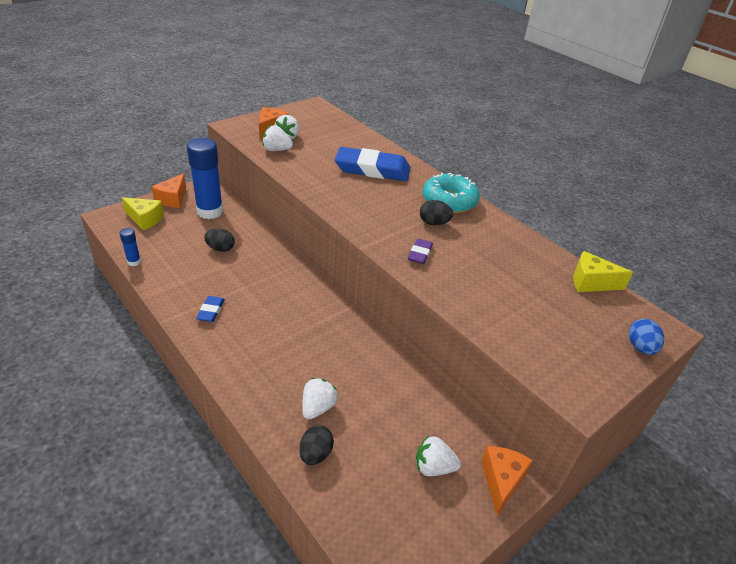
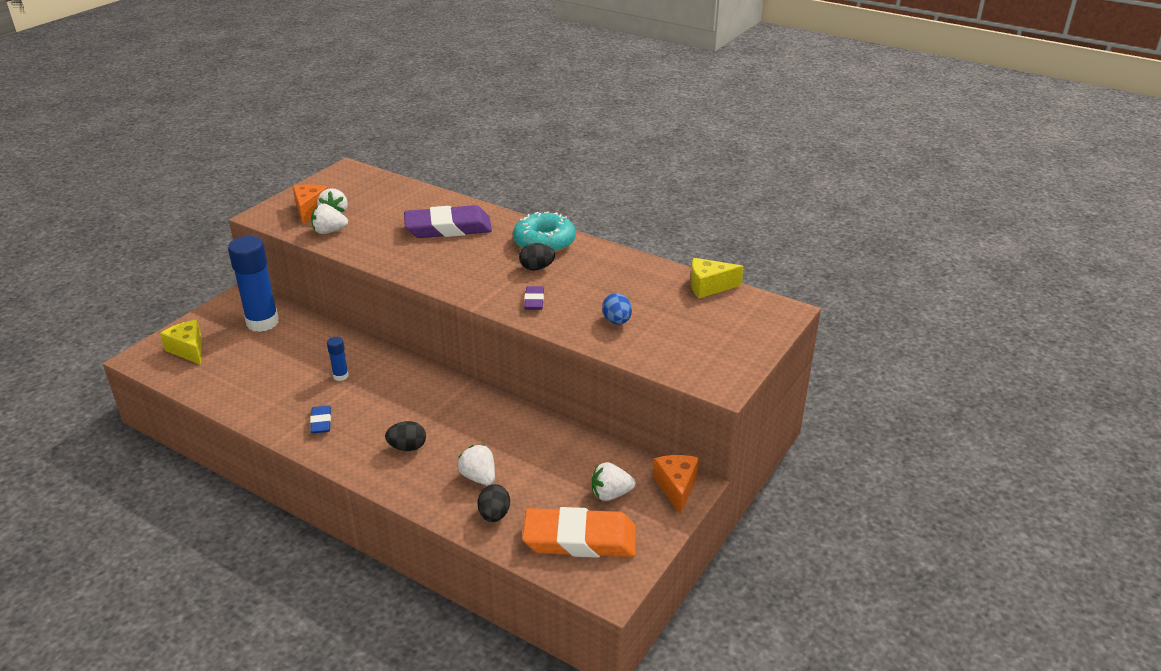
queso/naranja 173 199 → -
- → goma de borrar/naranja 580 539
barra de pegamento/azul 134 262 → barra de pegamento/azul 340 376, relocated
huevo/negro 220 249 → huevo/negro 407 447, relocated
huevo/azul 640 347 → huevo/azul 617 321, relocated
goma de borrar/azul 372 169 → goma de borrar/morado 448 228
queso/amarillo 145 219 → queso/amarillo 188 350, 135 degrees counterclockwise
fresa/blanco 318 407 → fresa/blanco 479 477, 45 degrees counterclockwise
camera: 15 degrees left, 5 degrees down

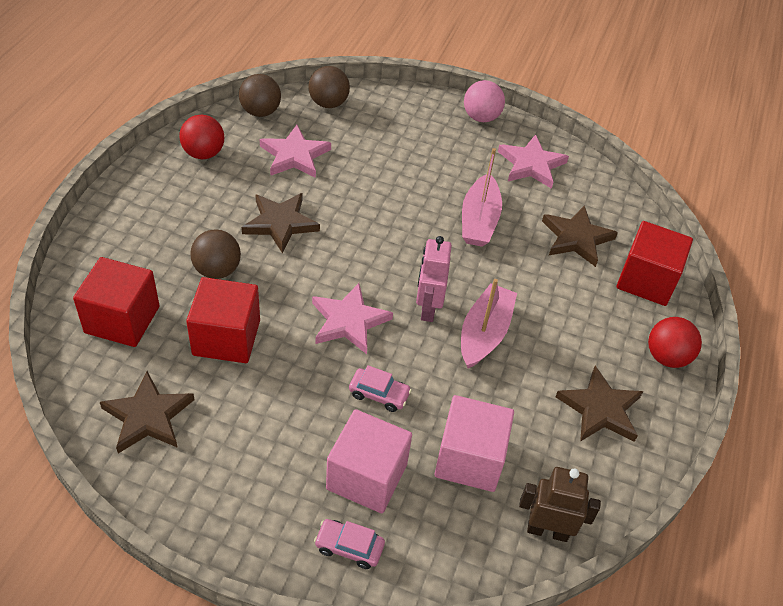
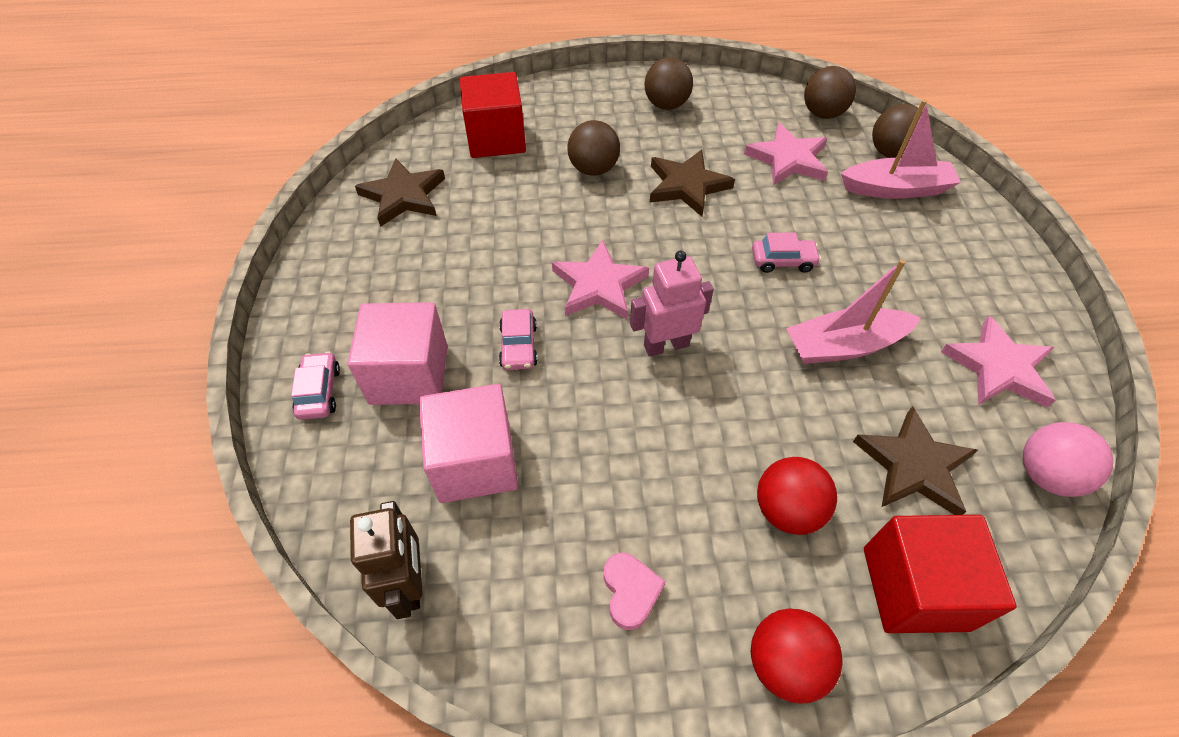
cubo/rojo 226 337 → -
- → pelota/marrón 666 105
- → coche/rosa 783 261
pelota/rojo 203 153 → pelota/rojo 787 510, relocated
barco/rosa 484 333 → barco/rosa 895 189, relocated
pelota/rosa 481 117 → pelota/rosa 1046 475, relocated
estrella/marrón 600 409 → corazón/rosa 630 592
camera: 70 degrees right, 5 degrees up

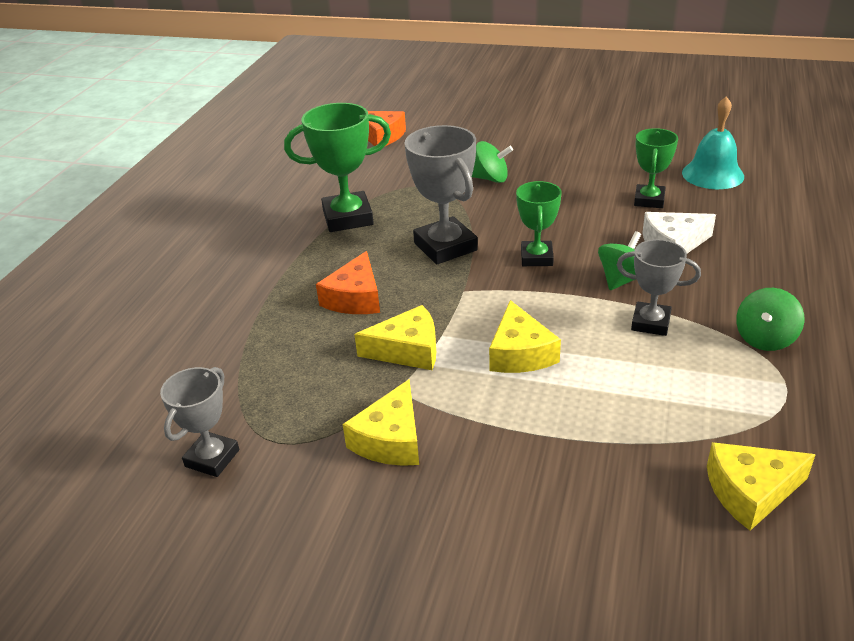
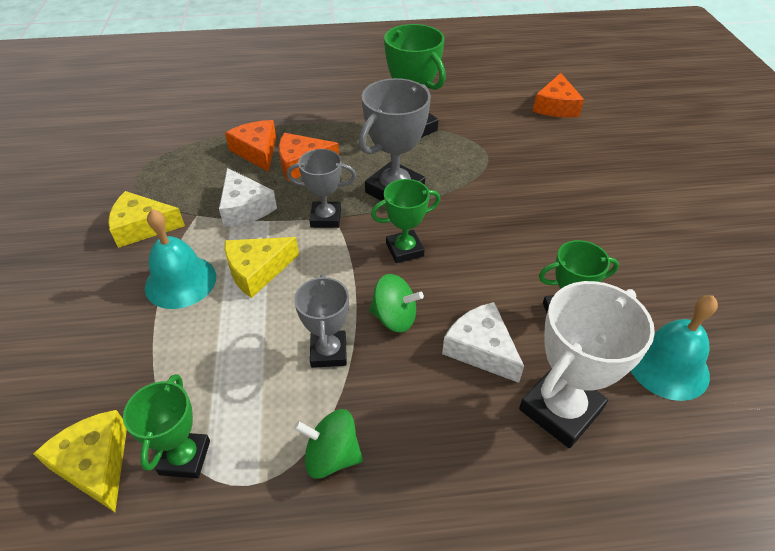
peonza/verde 491 179 → -
- → trofeo/verde 185 457
- → campana/turquesa 180 281
- → queso/naranja 257 151
- → trofeo/blanco 560 409
trofeo/gris 212 458 → trofeo/gris 326 218, relocated
queso/amarillo 407 350 → queso/blanco 245 208
camera: 65 degrees right, 10 degrees up

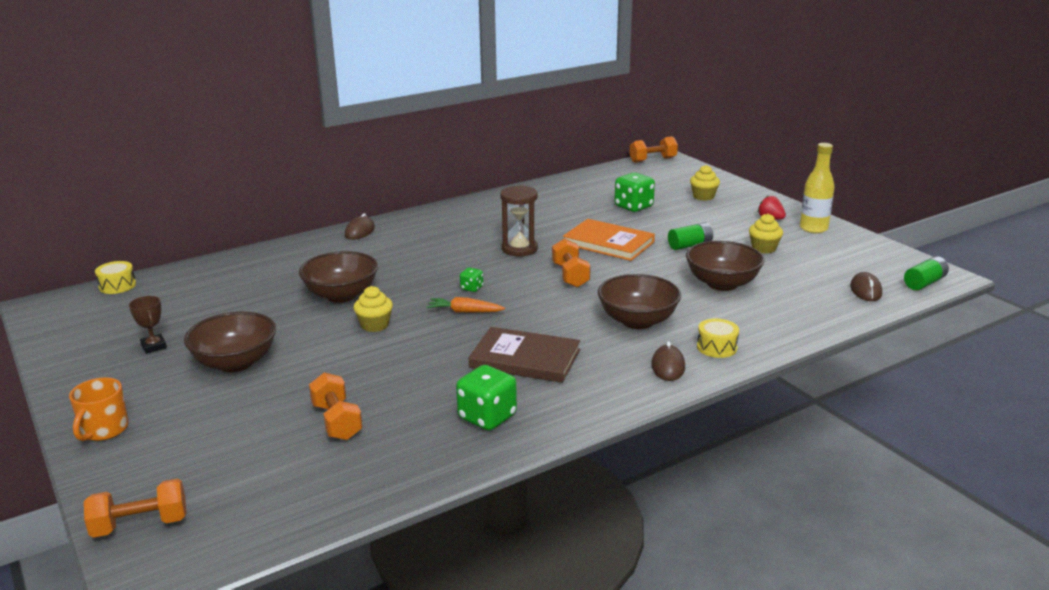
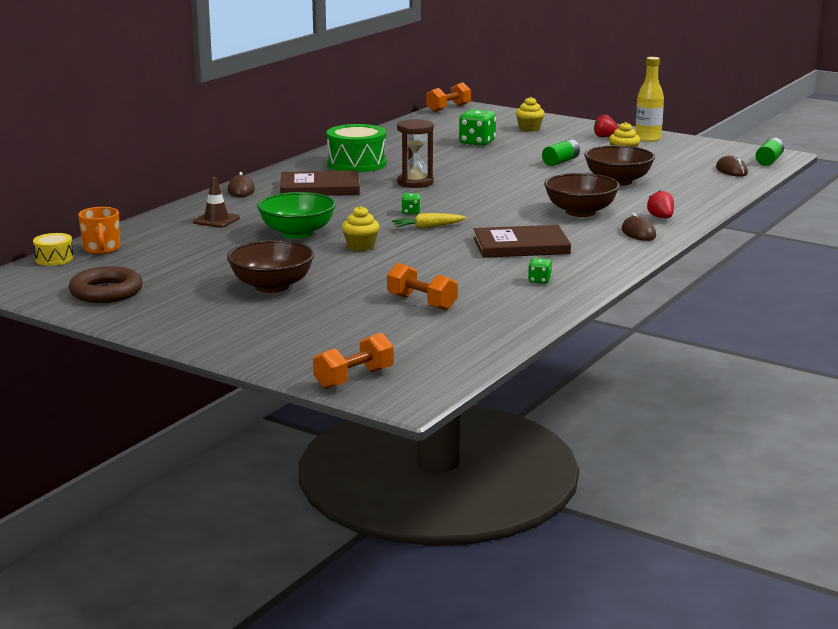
trofeo/marrón 154 346 → -
mancuerna/naranja 570 276 → -
libro/naranja 608 243 → -
- → anillo/marrón 106 292
- → cono de tráfico/marrón 216 220
- → libro/marrón 320 187
- → tambor/verde 356 164
taza/naranja 104 430 → taza/naranja 101 249, relocated
tambor/amarillo 716 347 → fresa/rojo 661 217
cuenco/marrón 341 295 → cuenco/verde 297 233
zanahoria/naranja 464 312 → zanahoria/amarillo 427 227
dado/verde 487 417 → dado/verde 539 281, x0.51
camera: 25 degrees left, 5 degrees down

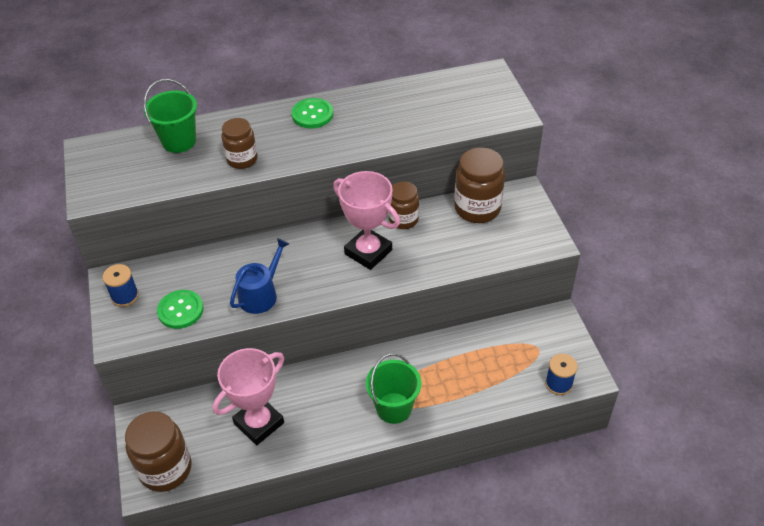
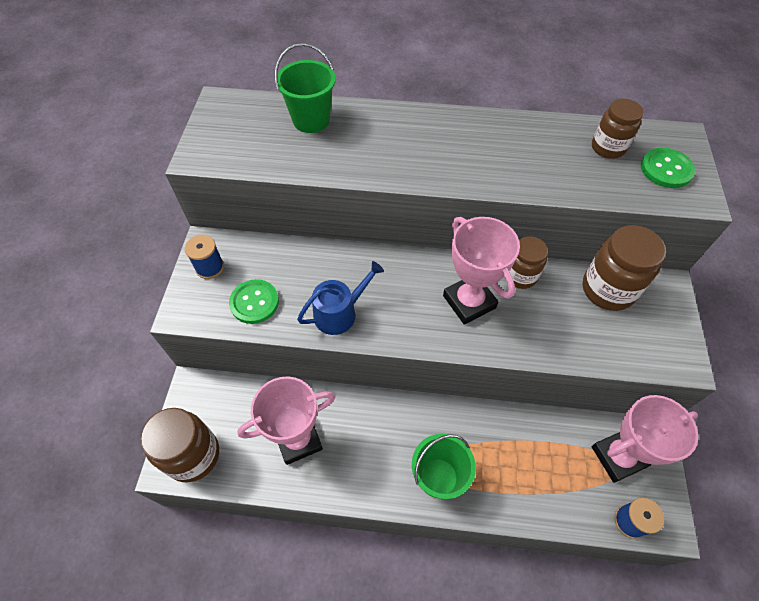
- → trofeo/rosa 618 457
tarro/marrón 242 159 → tarro/marrón 608 148, relocated
botón/verde 312 114 → botón/verde 666 169, relocated
camera: 20 degrees right, 10 degrees up

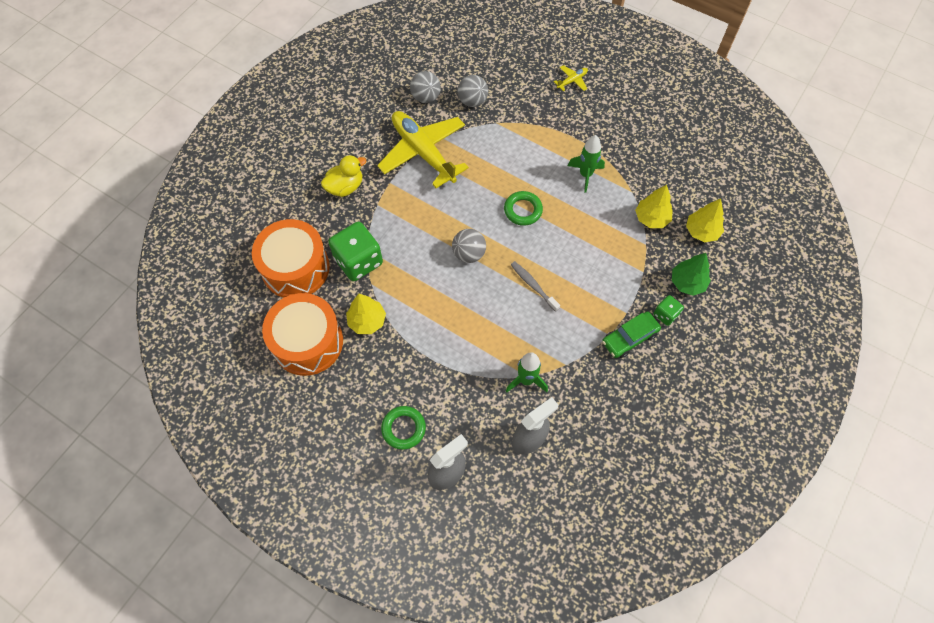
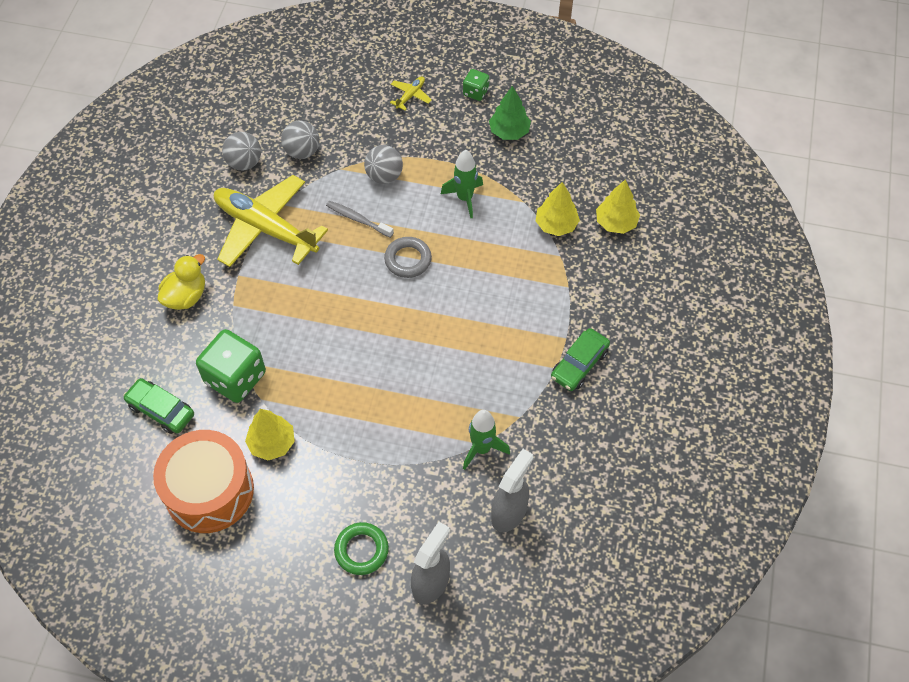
pelota/gris 469 254 → pelota/gris 384 176, relocated
cepillo de dientes/gris 533 285 → cepillo de dientes/gris 357 219, relocated
dado/verde 665 314 → dado/verde 475 92, relocated
árbol/verde 687 283 → árbol/verde 509 132, relocated
tambor/naranja 295 268 → coche/verde 161 410
anillo/verde 523 210 → anillo/gris 408 260
camera: 20 degrees left, 5 degrees down

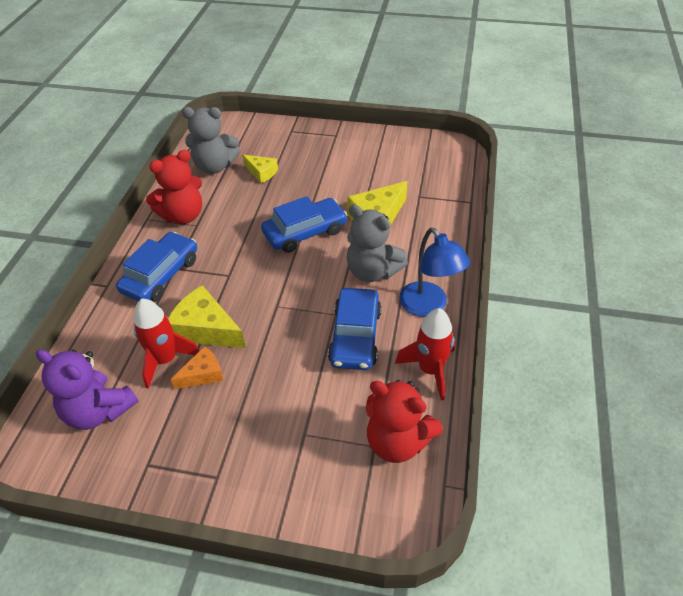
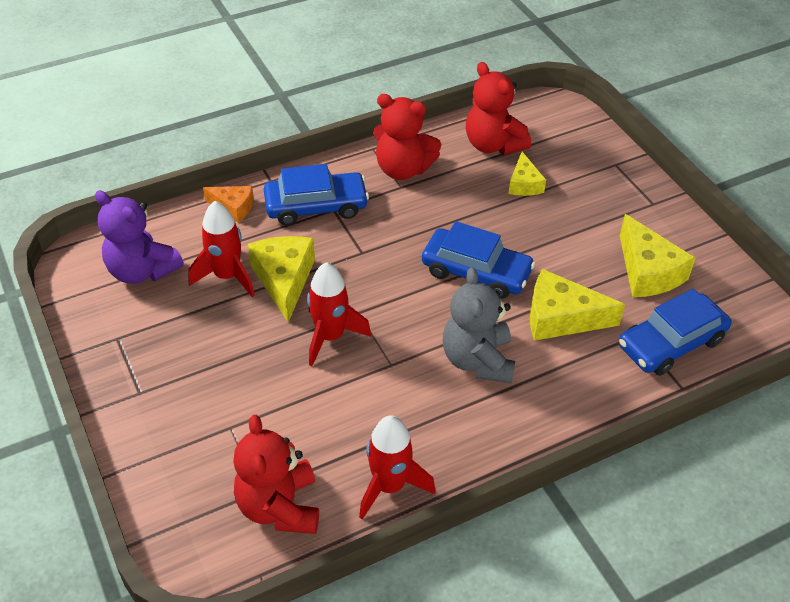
lámpara/azul 428 306 → -
- → cohete/rojo 330 337
- → queso/amarillo 647 271
queso/naranja 203 374 → queso/naranja 233 207, relocated
coche/azul 355 336 → coche/azul 671 343, relocated
osito/gris 215 166 → osito/rojo 493 145
osito/morado 99 411 → osito/morado 142 271, 45 degrees counterclockwise
camera: 50 degrees right, 0 degrees up

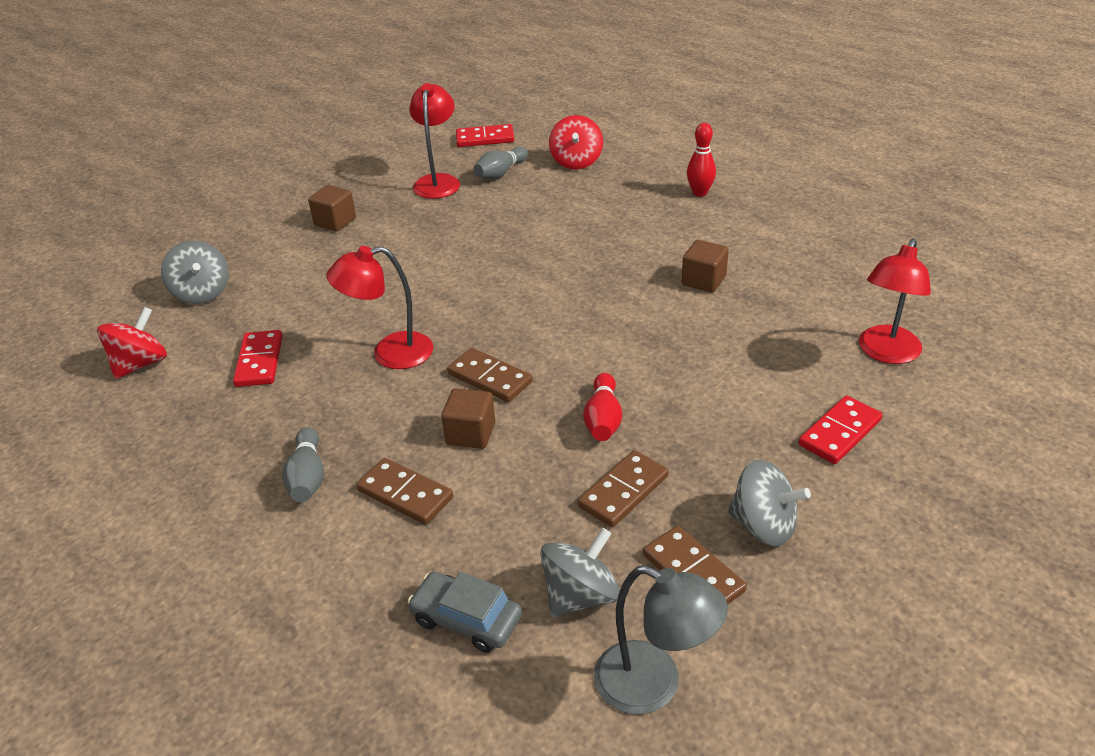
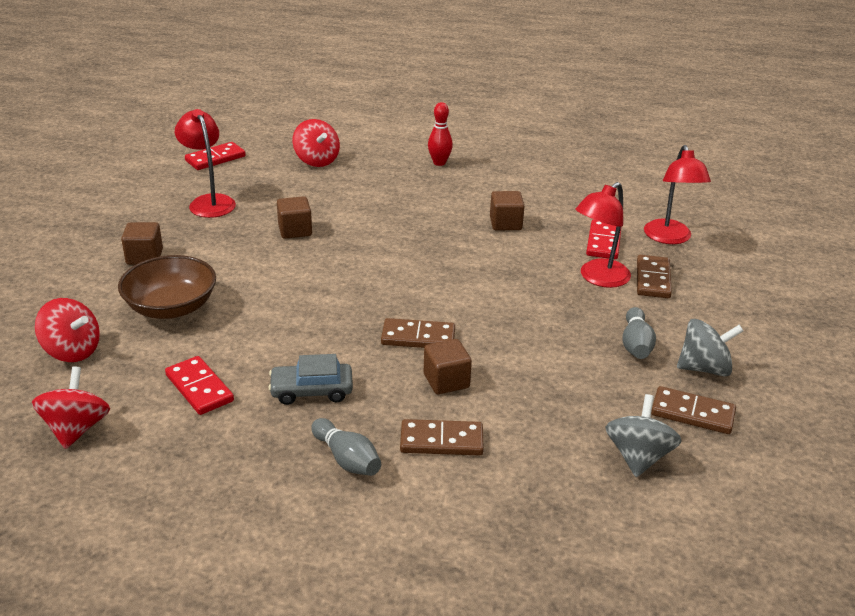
bolo/rojo 603 419 → -
lámpara/gris 654 685 → -
- → cuenco/marrón 171 307
- → cubo/marrón 295 230
lámpara/rojo 390 353 → lámpara/rojo 598 278, relocated
coche/gris 466 619 → coche/gris 311 391, relocated
bolo/gris 500 173 → bolo/gris 636 344, relocated
ficha de dominó/marrón 623 491 → ficha de dominó/marrón 653 279, relocated
ficha de dominó/rojo 840 433 → ficha de dominó/rojo 603 242, relocated
peonza/gris 202 293 → peonza/rojo 72 351
camera: 35 degrees left, 5 degrees down

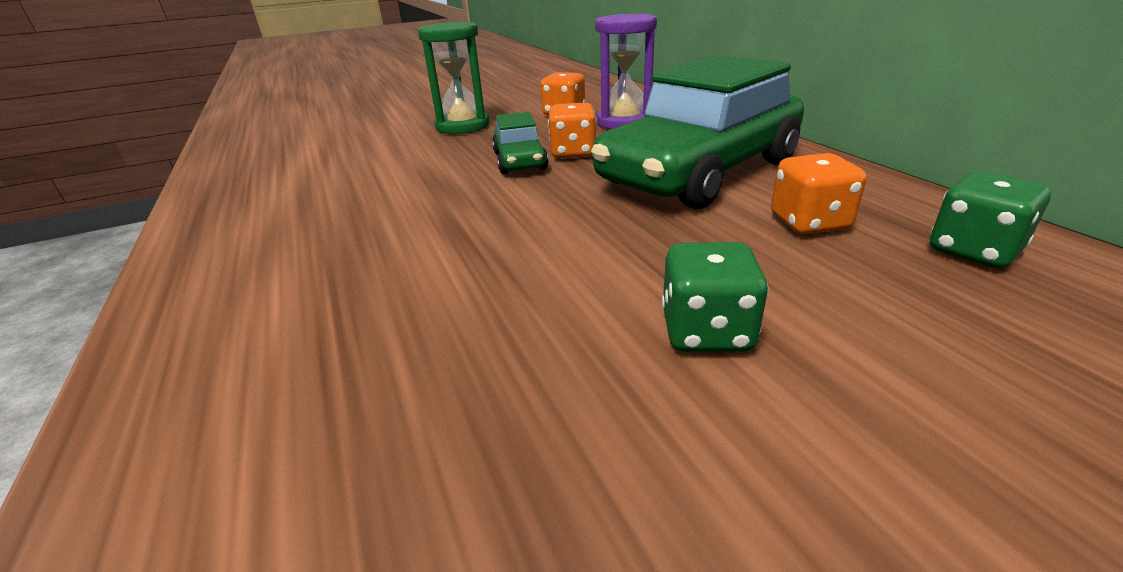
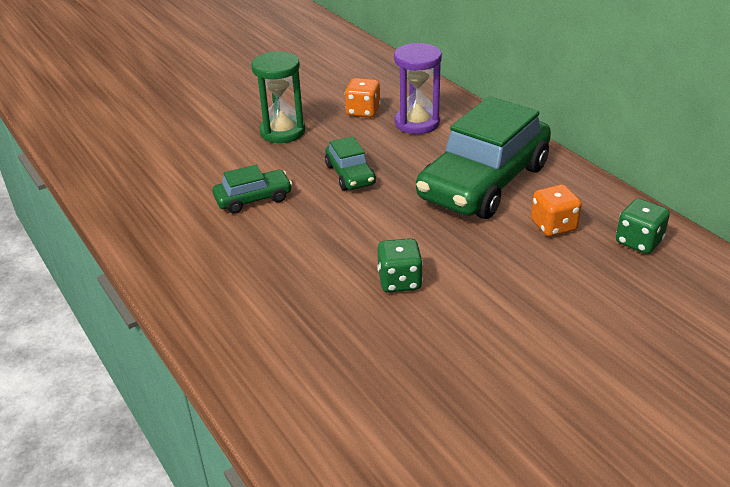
dado/naranja 573 153 → -
- → coche/verde 253 199
dado/verde 706 332 → dado/verde 399 281, relocated
camera: 10 degrees left, 5 degrees up

